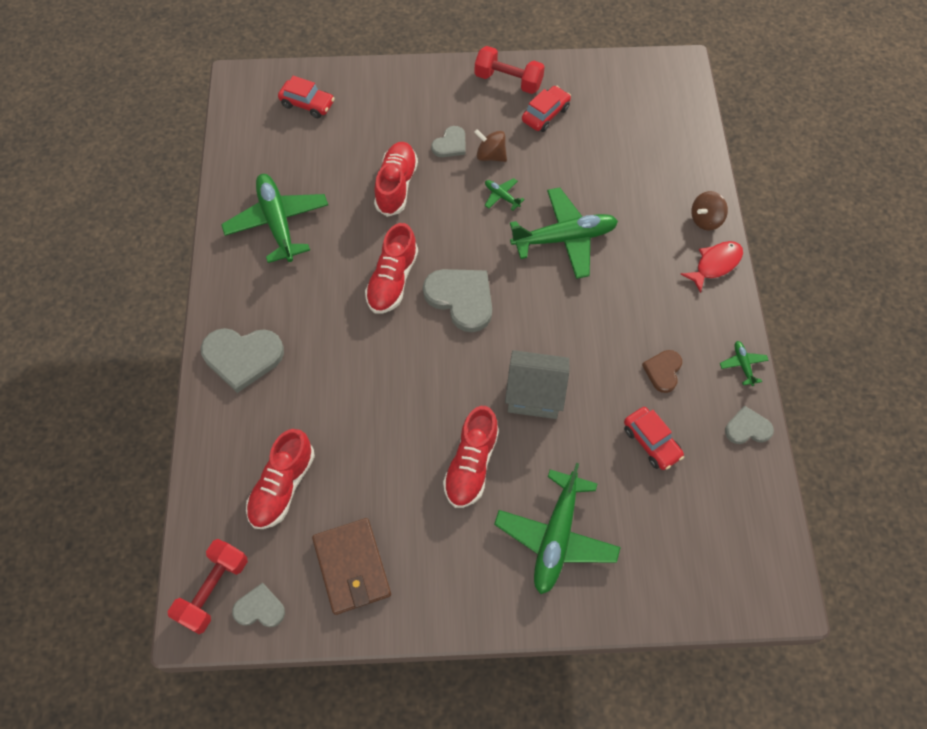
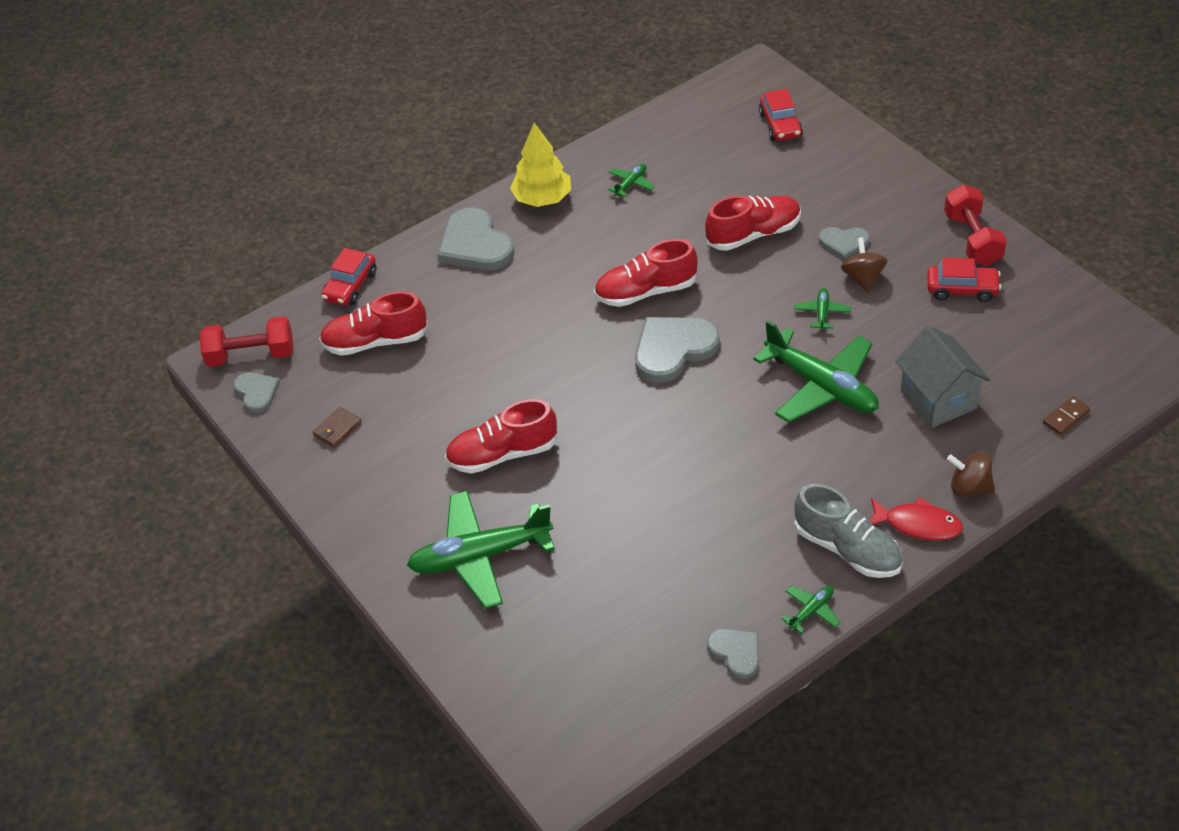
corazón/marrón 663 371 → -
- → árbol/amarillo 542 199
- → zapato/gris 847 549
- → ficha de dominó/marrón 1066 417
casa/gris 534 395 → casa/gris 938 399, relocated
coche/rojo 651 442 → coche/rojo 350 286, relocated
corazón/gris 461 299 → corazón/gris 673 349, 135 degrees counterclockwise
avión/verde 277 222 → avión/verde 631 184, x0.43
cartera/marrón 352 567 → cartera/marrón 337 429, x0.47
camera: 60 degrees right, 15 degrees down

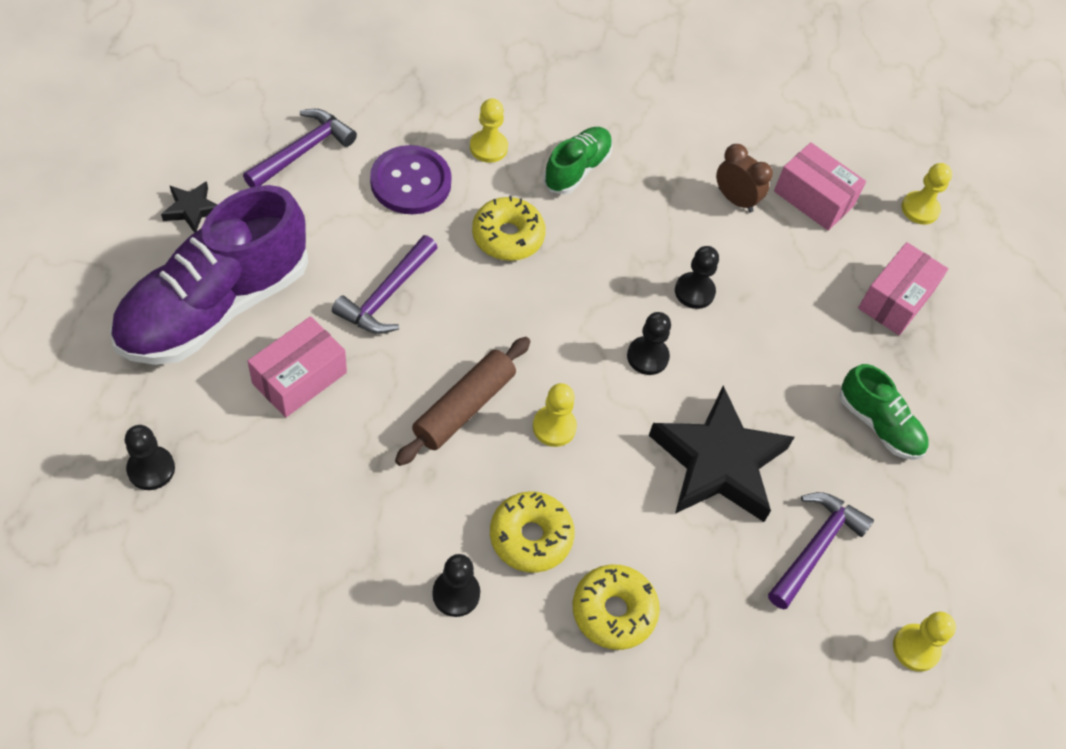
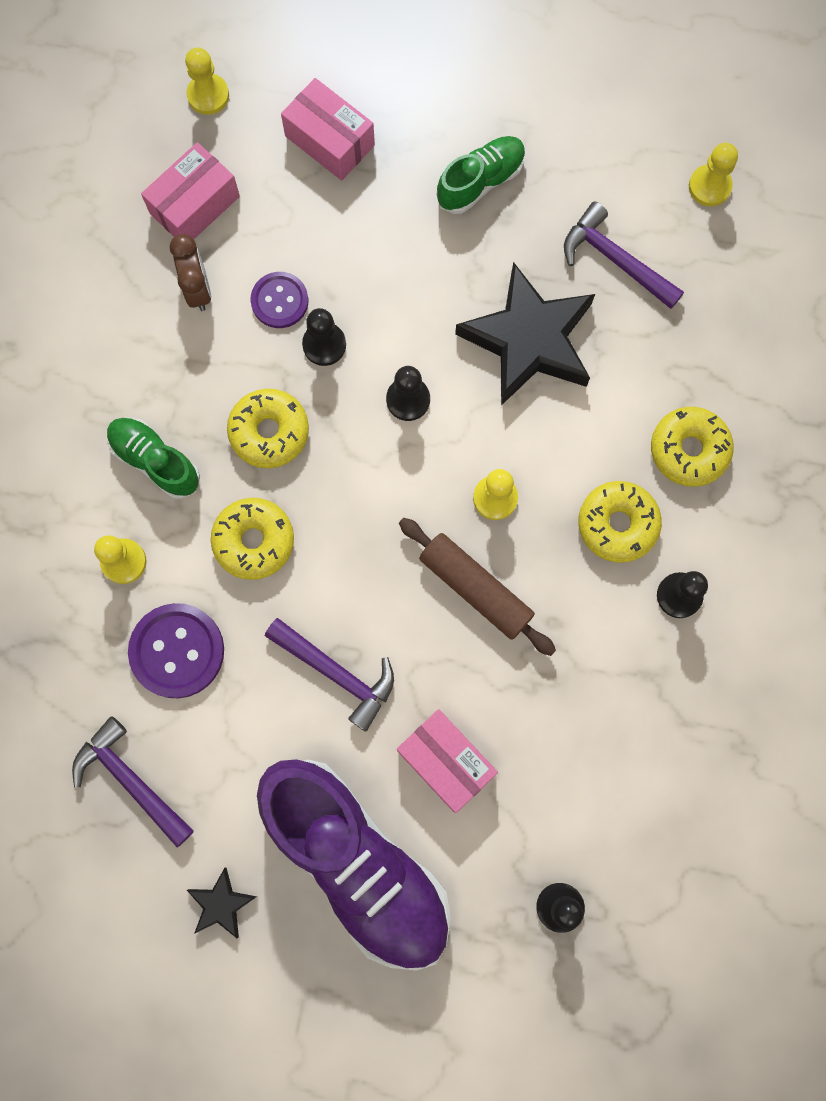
- → rosquilla/amarillo 269 432
- → botón/morado 279 301
despertador/marrón 735 200 → despertador/marrón 198 289, 120 degrees clockwise
camera: 80 degrees left, 20 degrees up

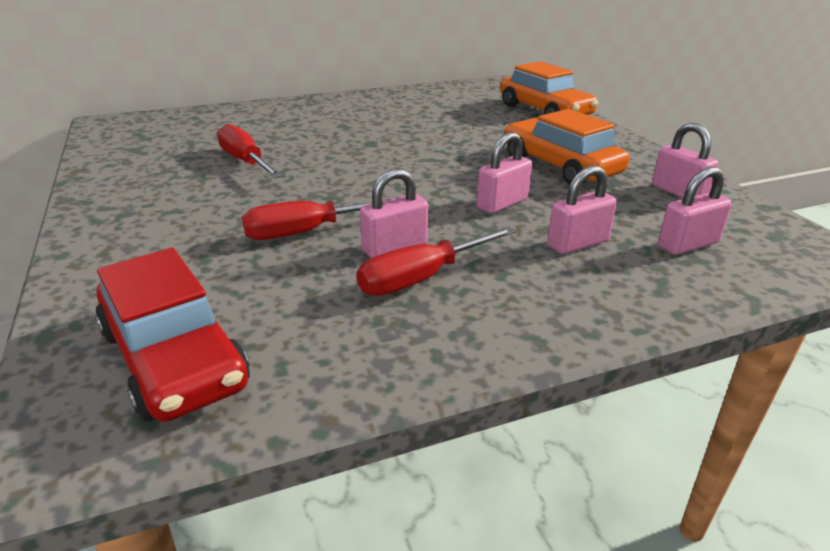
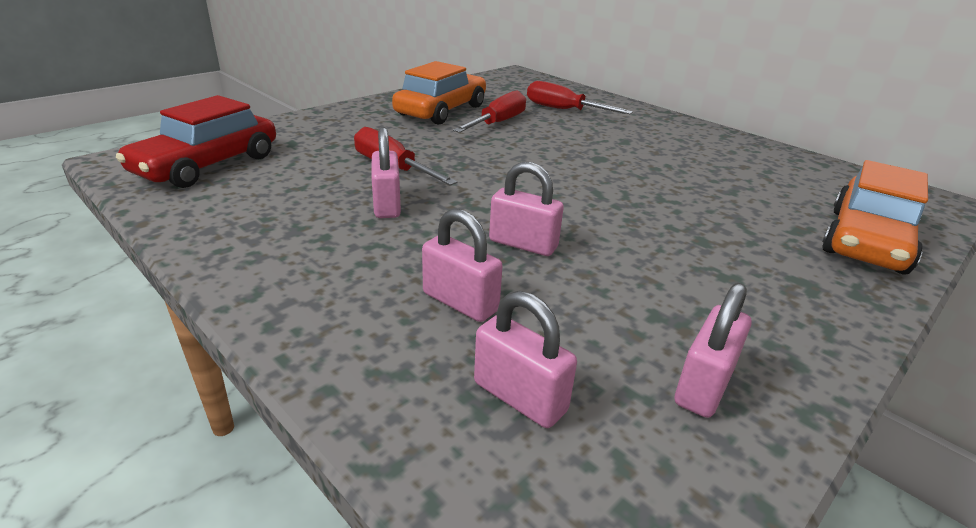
destornillador/rojo 422 278 → destornillador/rojo 564 110, relocated
coche/naranja 560 166 → coche/naranja 441 110, relocated
candado/rosa 394 247 → candado/rosa 387 205, 45 degrees clockwise
camera: 65 degrees right, 0 degrees up

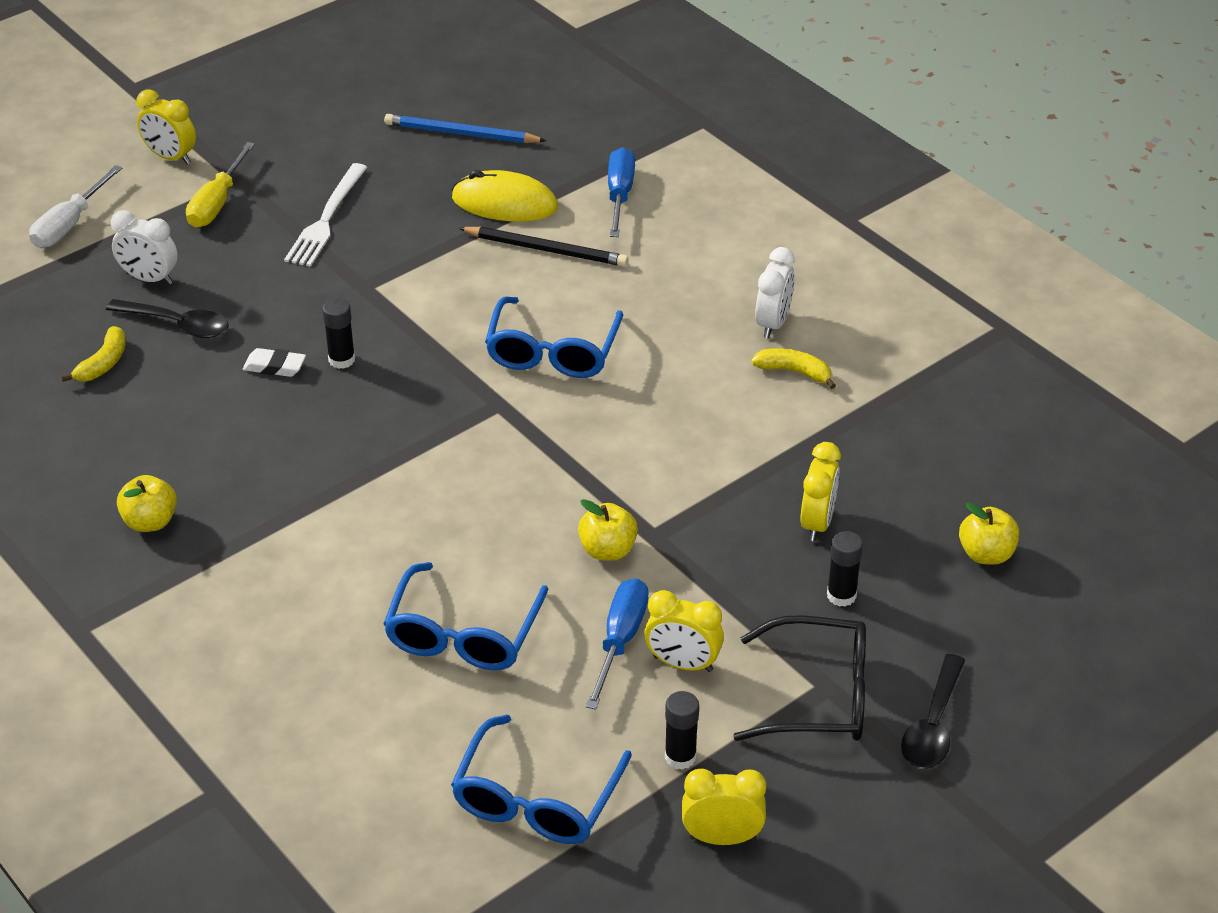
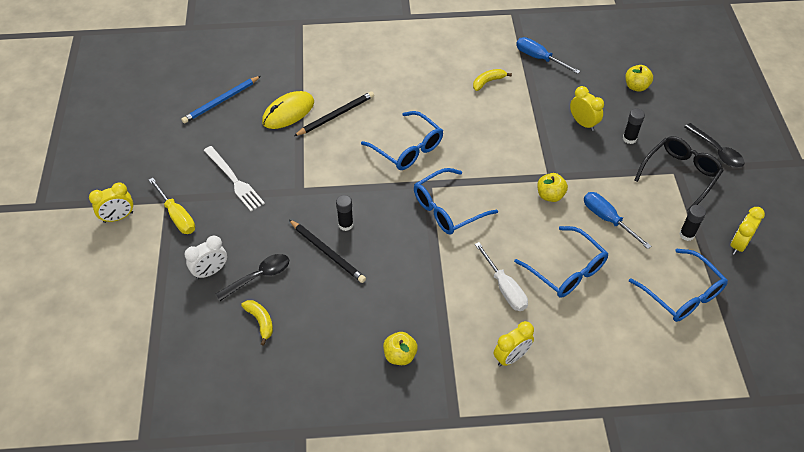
despertador/blanco 773 323 → -
- → gafas/azul 447 209
destornillador/blanco 69 224 → destornillador/blanco 504 288, relocated
destornillador/azul 619 195 → destornillador/azul 539 58, relocated
despertador/amarillo 683 664 → despertador/amarillo 511 357, relocated
goma de borrar/blanco 274 367 → lápiz/negro 327 252
camera: 55 degrees left, 10 degrees up

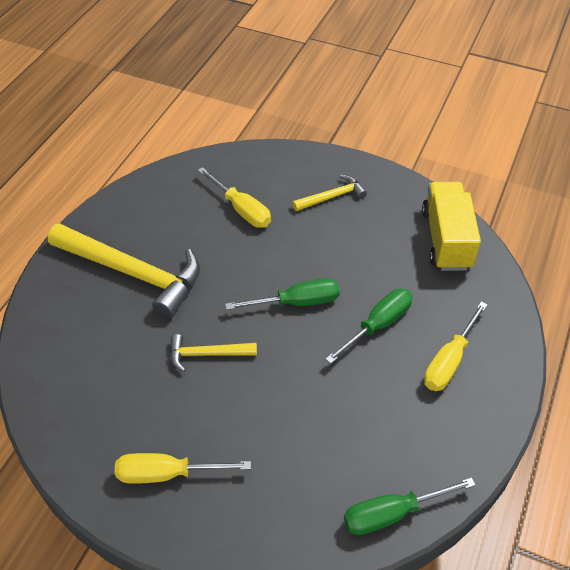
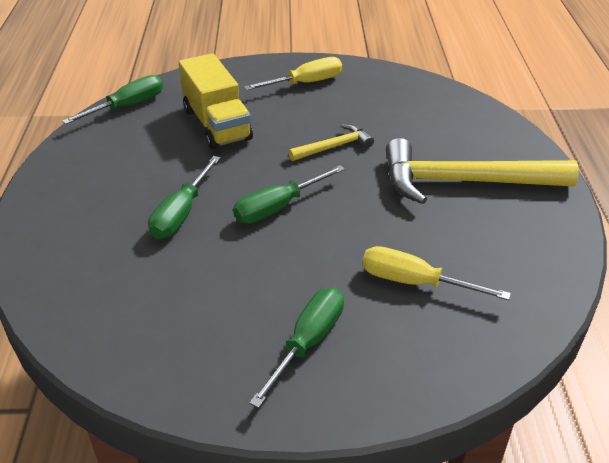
destornillador/amarillo 449 361 → -
camión/amarillo 446 239 → camión/amarillo 217 124, relocated
martillo/amarillo 332 197 → destornillador/verde 308 342
camera: 155 degrees right, 10 degrees down

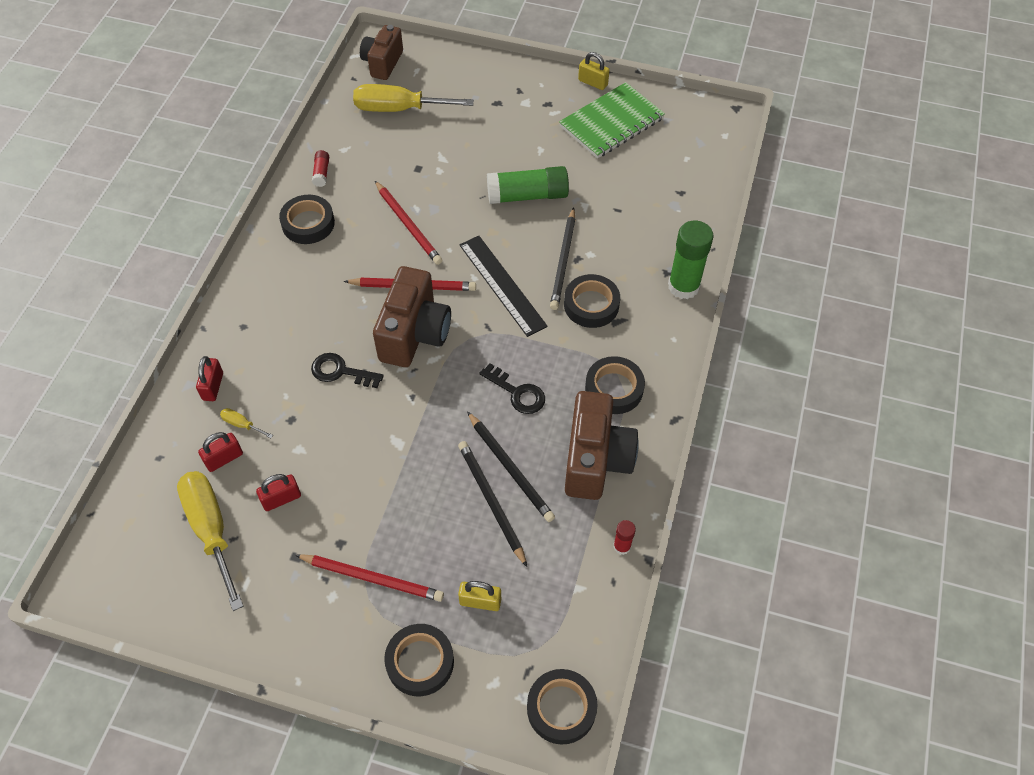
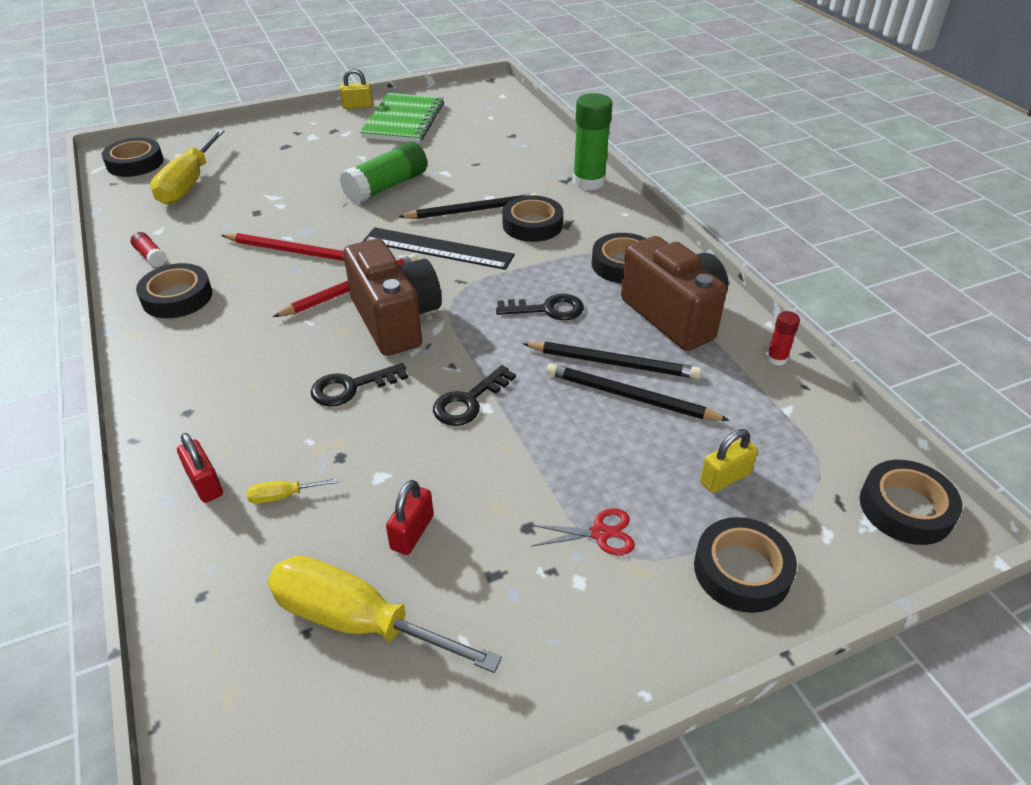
candado/rojo 224 458 → -
- → llave/negro 468 401
lápiz/rojo 372 578 → tijeras/rojo 600 533
cámara/marrón 383 63 → cinta adhesiva/negro 135 163
destornillador/amarillo 399 109 → destornillador/amarillo 188 184, 45 degrees counterclockwise
lápiz/negro 563 261 → lápiz/negro 472 210, 75 degrees counterclockwise
camera: 40 degrees left, 15 degrees down

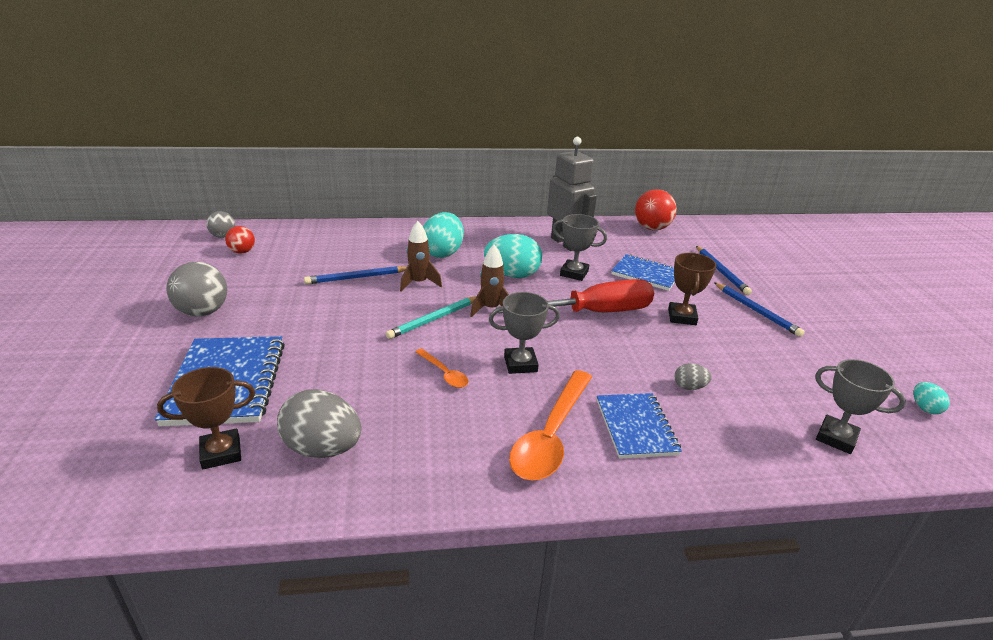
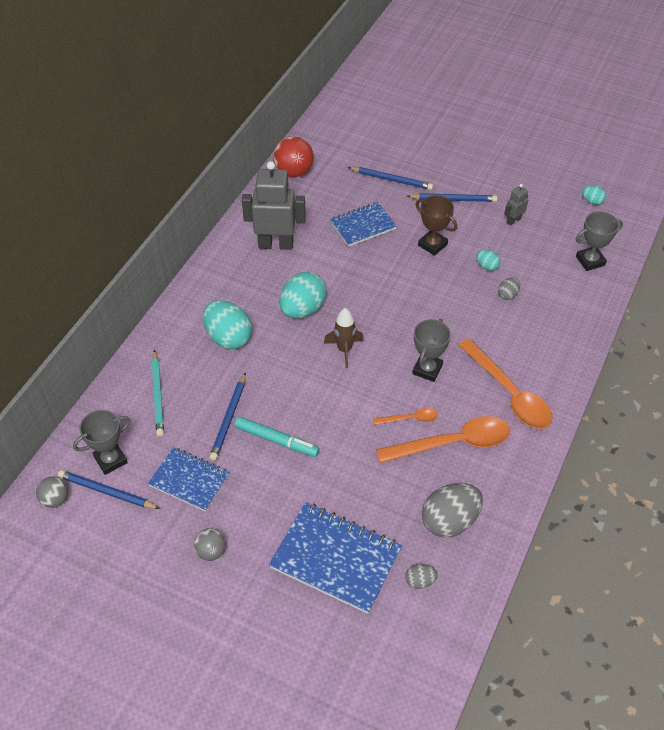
cohete/marrón 419 283 → -
destornillador/rojo 593 313 → -
- → rotulador/turquesa 276 440
- → cuchara/naranja 452 443
- → huevo/turquesa 487 266
- → robot/gris 513 220
lápiz/turquesa 434 319 → lápiz/turquesa 158 395, relocated
trofeo/gris 574 273 → trofeo/gris 110 460, relocated
cuaderno/azul 636 427 → cuaderno/azul 189 480, relocated
trofeo/marrón 221 453 → huevo/gris 420 581
pelota/rojo 242 252 → lápiz/azul 107 492
pelota/gris 203 312 → pelota/gris 211 551, x0.59
camera: 55 degrees left, 20 degrees up

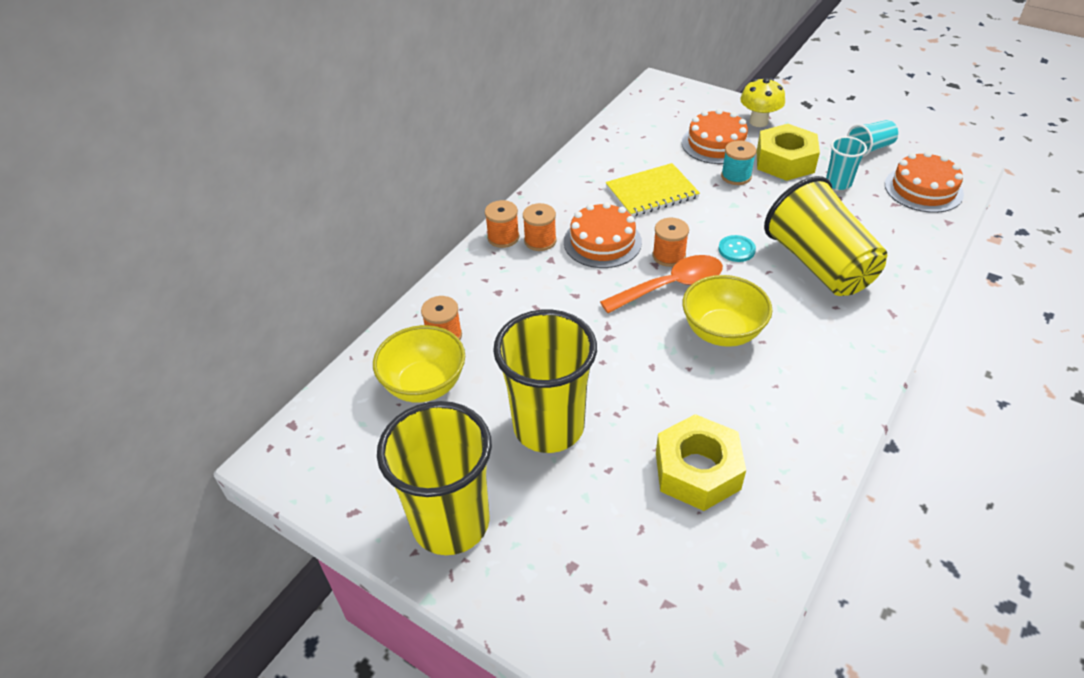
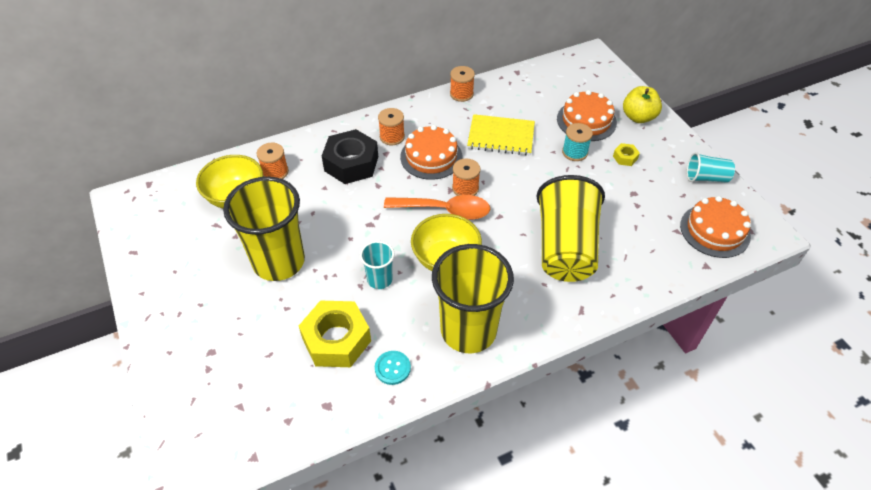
- → tuerca/negro 351 163
vaso/amarillo 451 522 → vaso/amarillo 468 330, relocated
carrete/naranja 503 237 → carrete/naranja 461 94, relocated
botón/turquesa 736 249 → botón/turquesa 392 368, relocated
vaso/turquesa 838 183 → vaso/turquesa 379 279, relocated
seta/amarillo 758 122 → manzana/amarillo 638 117
tuerca/amarillo 785 161 → tuerca/amarillo 625 157, x0.44
camera: 30 degrees right, 5 degrees up

